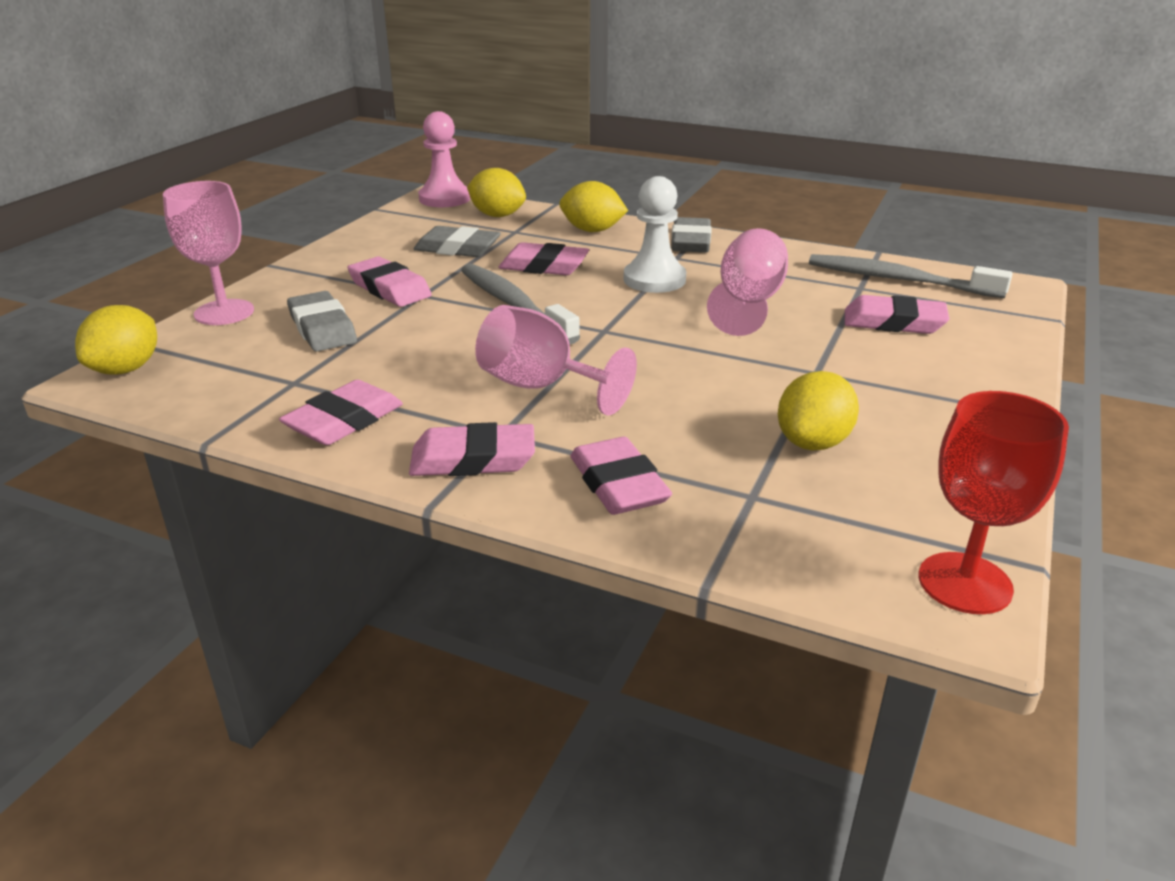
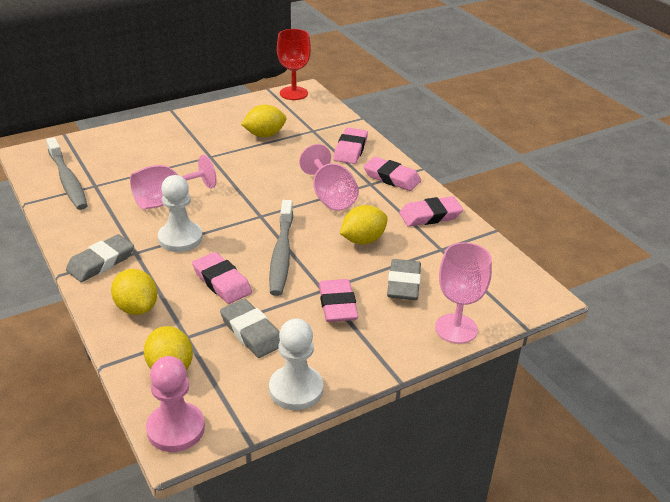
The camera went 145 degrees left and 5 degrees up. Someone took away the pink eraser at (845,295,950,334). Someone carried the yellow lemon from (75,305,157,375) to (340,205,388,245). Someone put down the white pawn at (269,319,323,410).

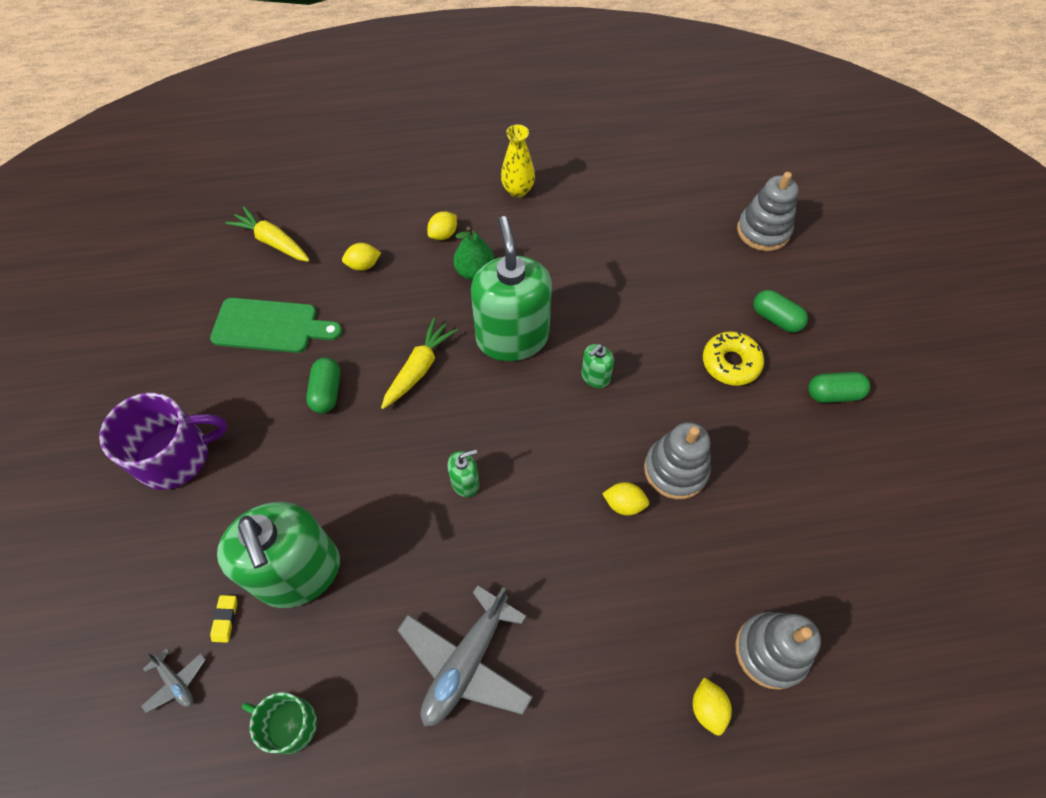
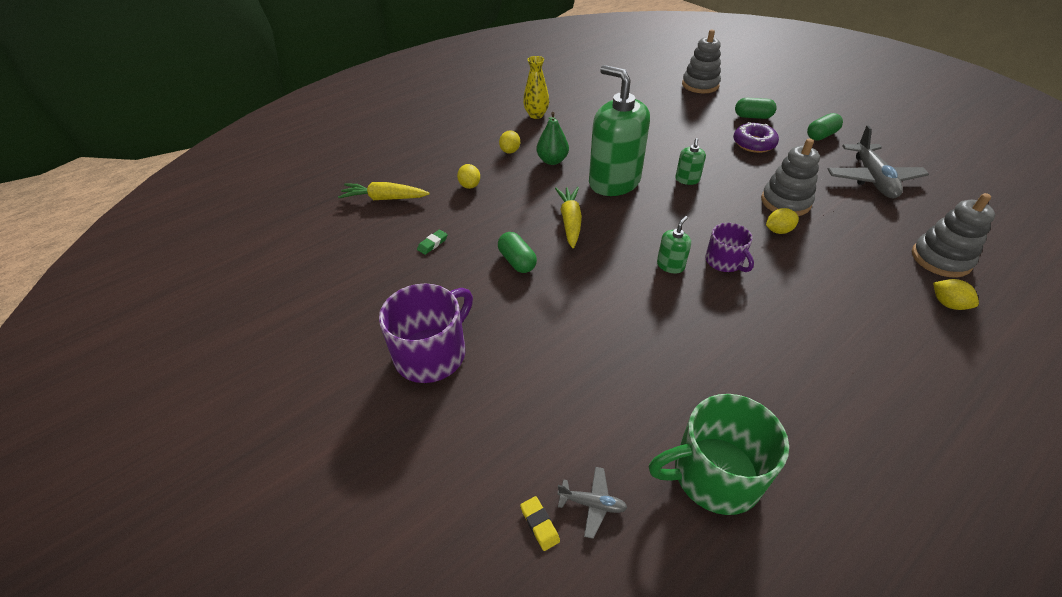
The camera went 30 degrees left and 15 degrees down. Someone rotated the yellow lemon at (342,243,381,271) by 60 degrees counterclockwise. Someone swapped the green cutting board at (210,298,342,353) for the green eraser at (417,230,448,255). Someone repainted the yellow donut at (703,331,764,386), which became the purple donut at (733,122,779,153). Someone took away the green soap dispenser at (217,502,340,608). Someone carried the grey plane from (397,585,533,726) to (827,125,929,198). Someone carried the yellow eraser from (210,595,237,643) to (520,496,560,551). Someone scaled the green mug at (242,692,317,754) by 1.69. Someone put down the purple mug at (705,223,754,272).

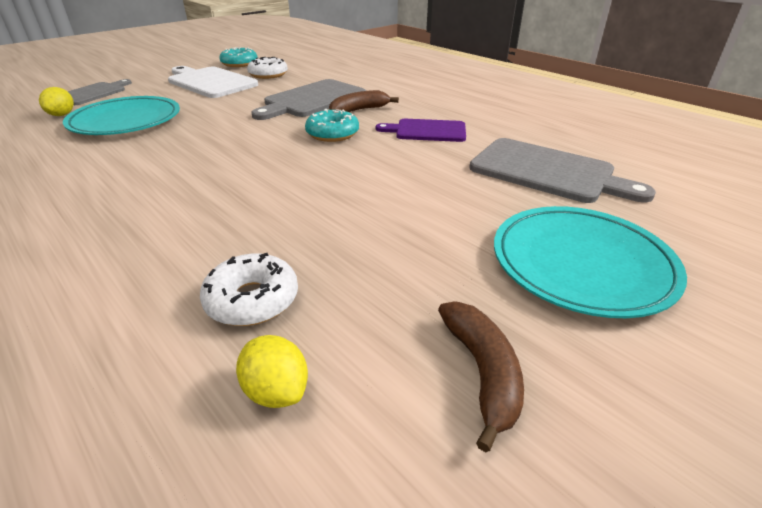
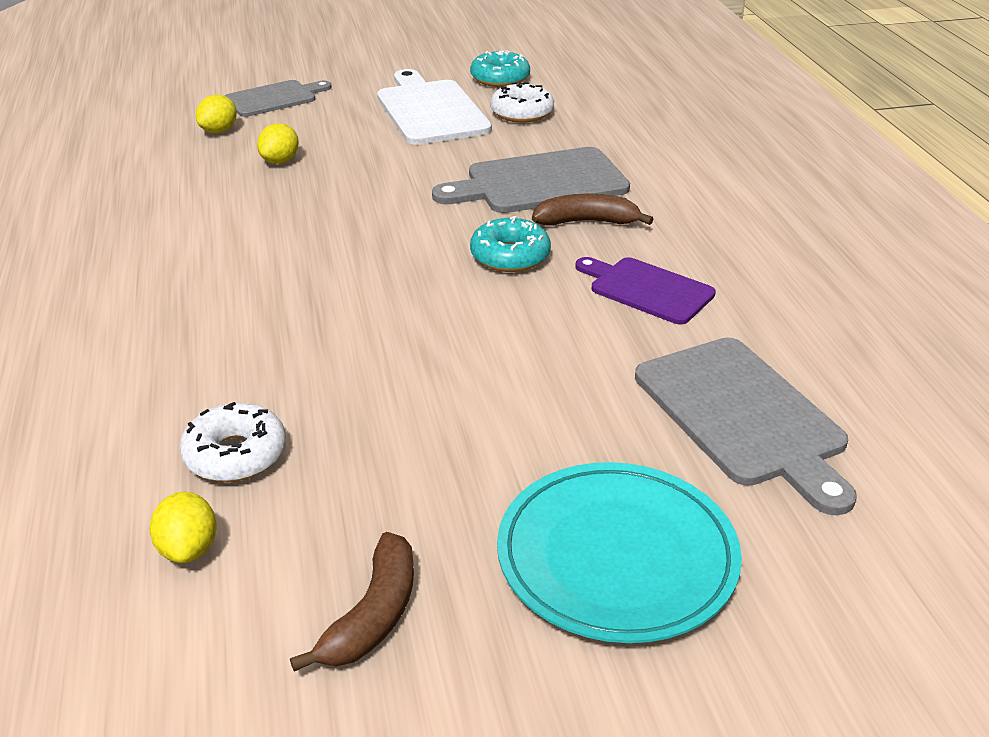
The camera went 30 degrees right and 0 degrees up. Someone swapped the turquoise plate at (63,96,180,135) for the yellow lemon at (257,123,299,164).

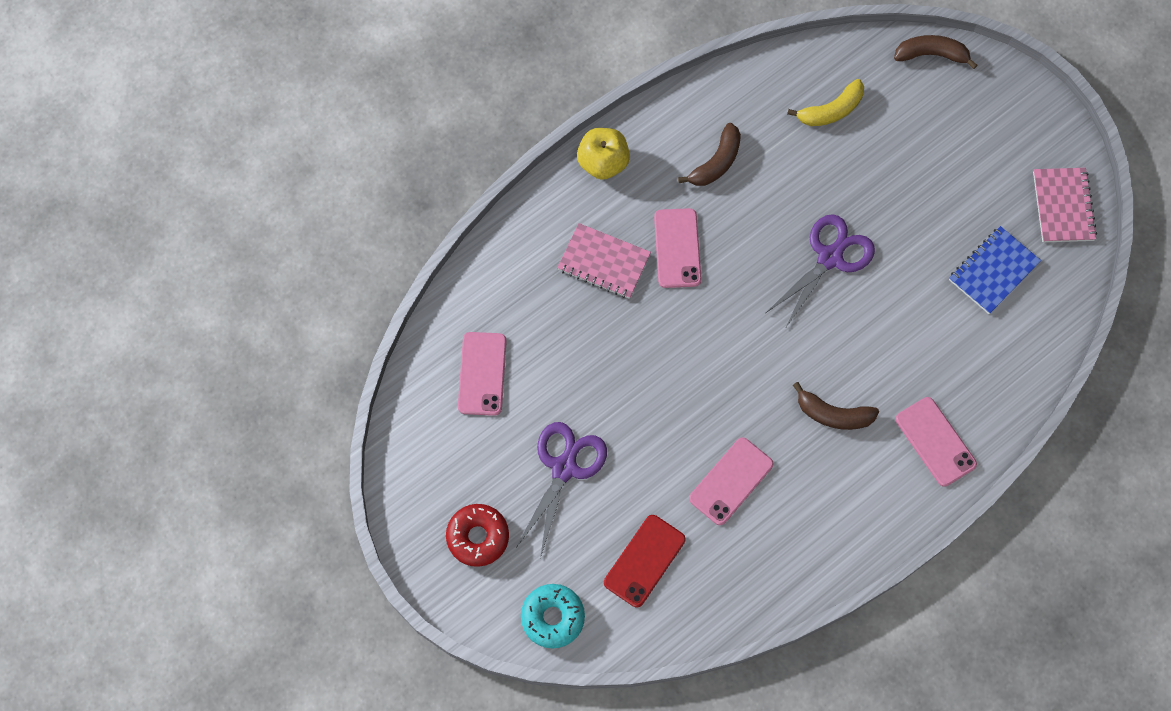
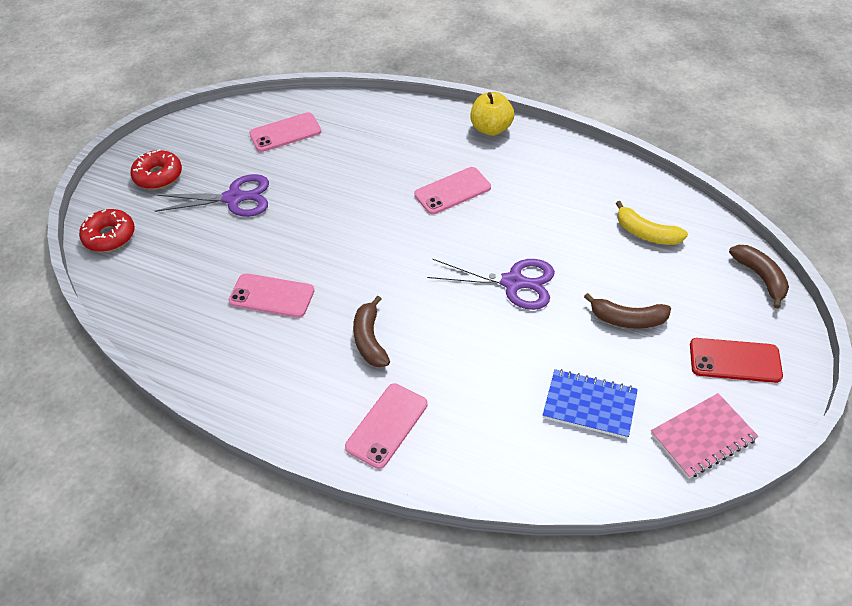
The camera went 65 degrees right and 20 degrees down. Someone carried the brown banana from (678,123,741,186) to (584,293,671,329). Someone took away the pink notebook at (557,223,651,299). Someone carried the red phone from (604,515,686,607) to (690,338,783,383). Someone repainted the turquoise donut at (521,584,585,649), which became the red donut at (79,209,135,252).

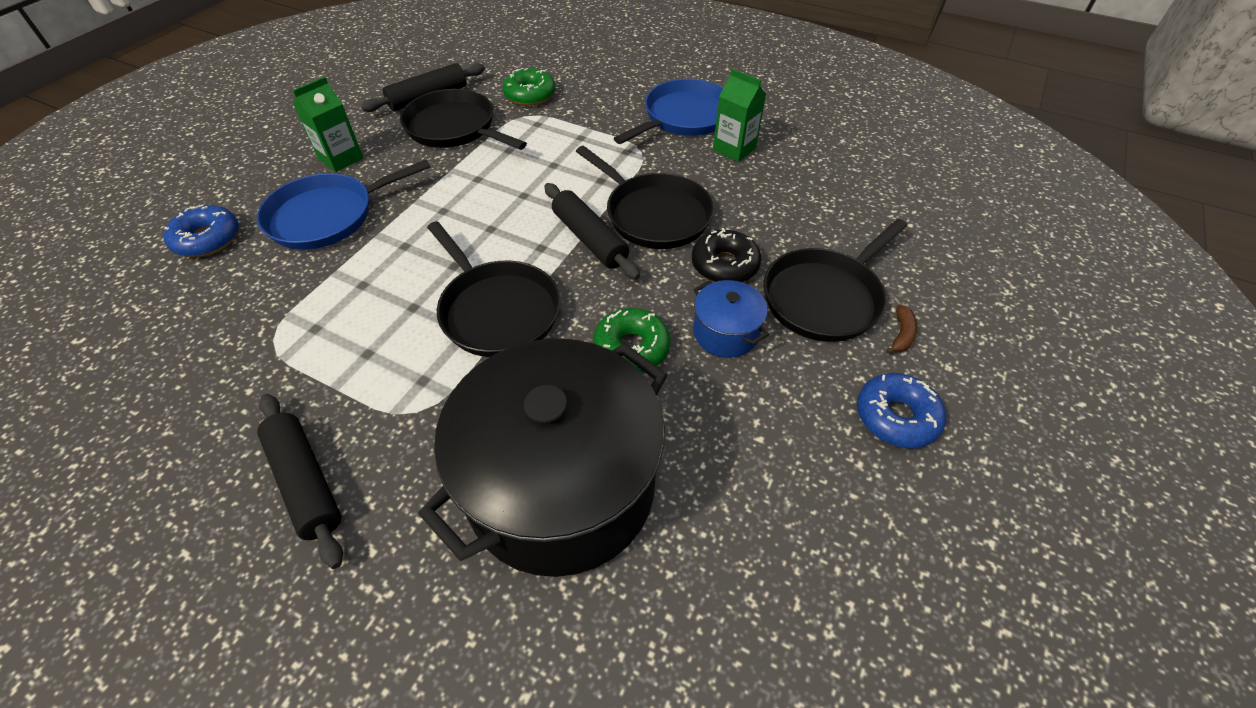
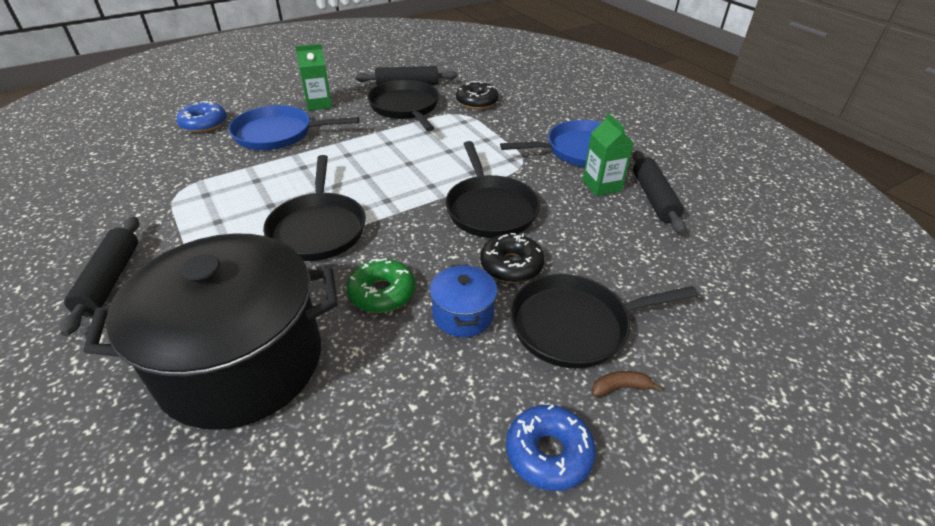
The camera went 30 degrees right and 10 degrees down. Someone repainted the green donut at (502,68,556,106), which became the black donut at (456,81,499,110). Someone carried the black rolling pin from (544,183,640,280) to (633,151,686,234). Someone rotated the brown banana at (886,305,917,354) by 150 degrees counterclockwise.

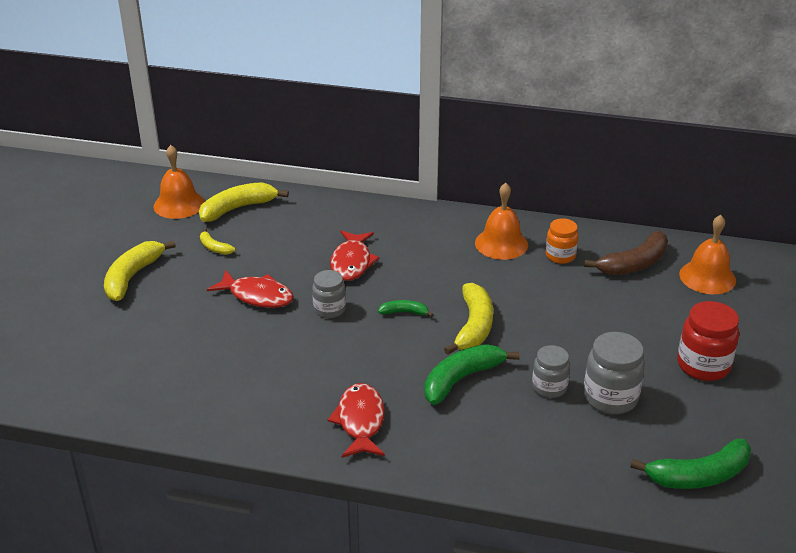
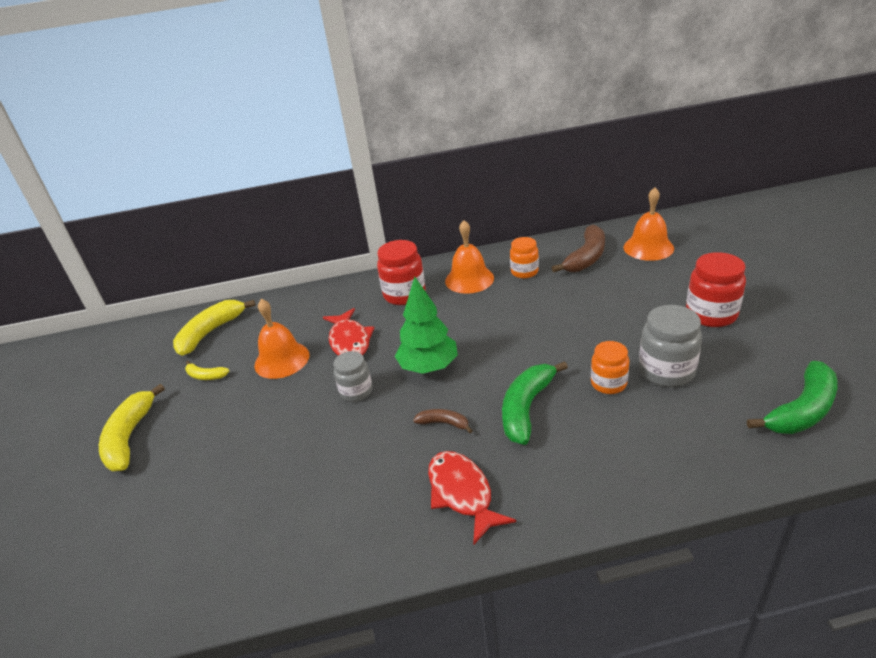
The camera went 20 degrees left and 0 degrees up. Someone carried the orange bell from (154,145,205,219) to (254,299,310,379). Someone took away the red fish at (207,270,294,308). Someone took away the yellow banana at (444,283,493,355). Someone swapped the green banana at (378,300,434,317) for the green tree at (394,276,458,374). Someone repainted the grey jar at (532,345,570,398), which became the orange jar at (591,341,629,394). Someone put down the red jar at (377,240,425,305). Someone put down the brown banana at (413,409,473,433).

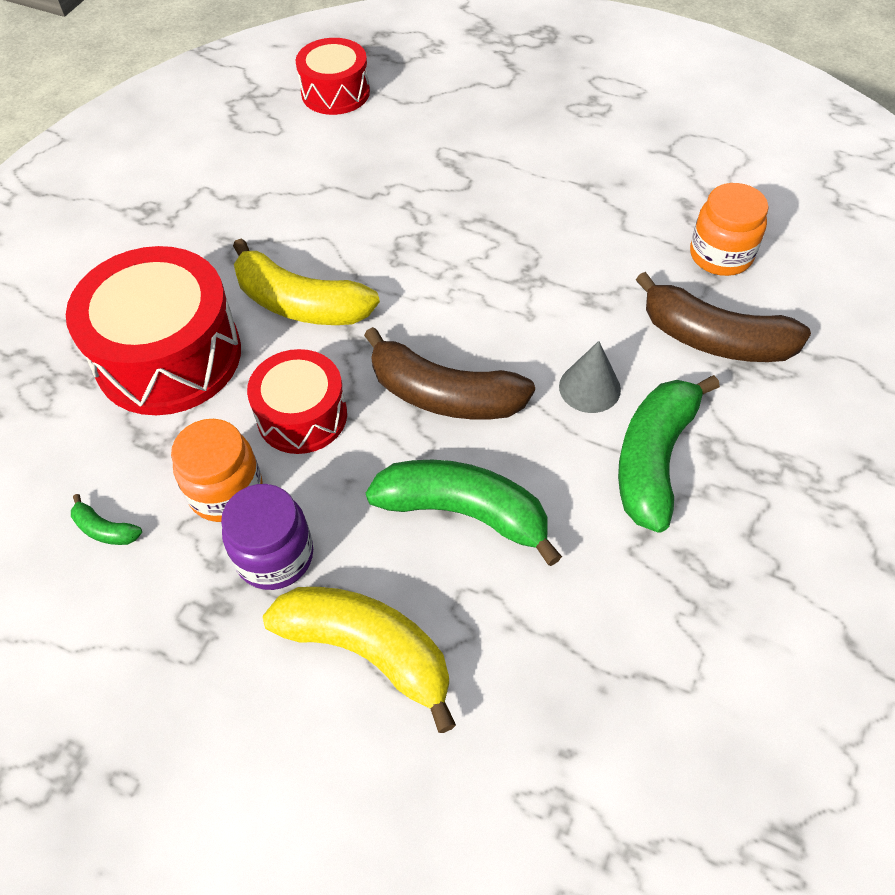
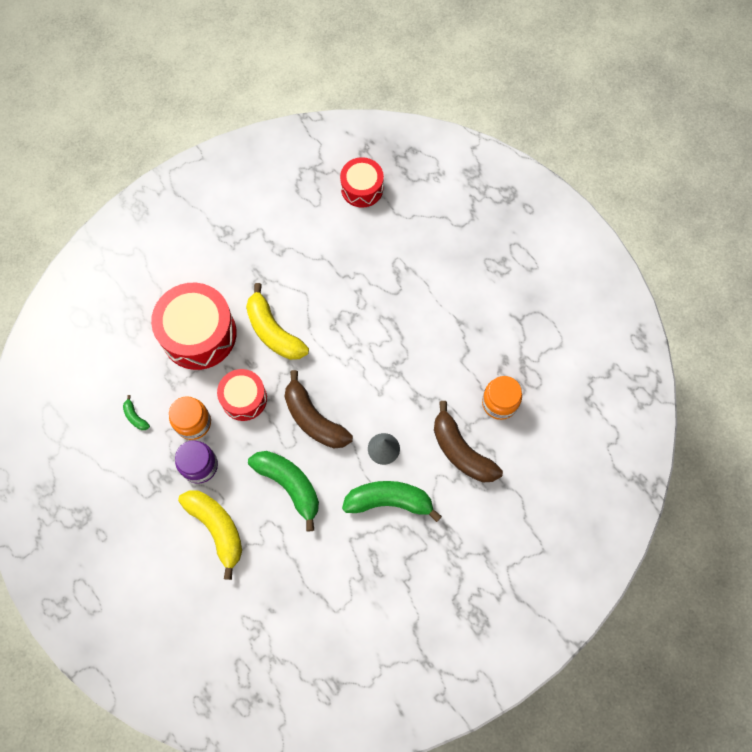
The camera went 25 degrees right and 15 degrees up. Someone rotated the green banana at (618,375,720,533) by 45 degrees clockwise.

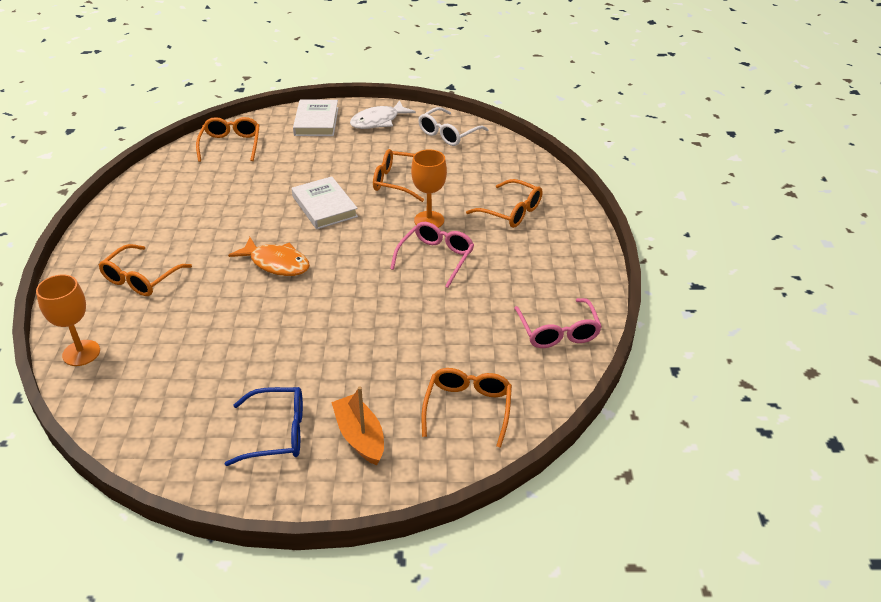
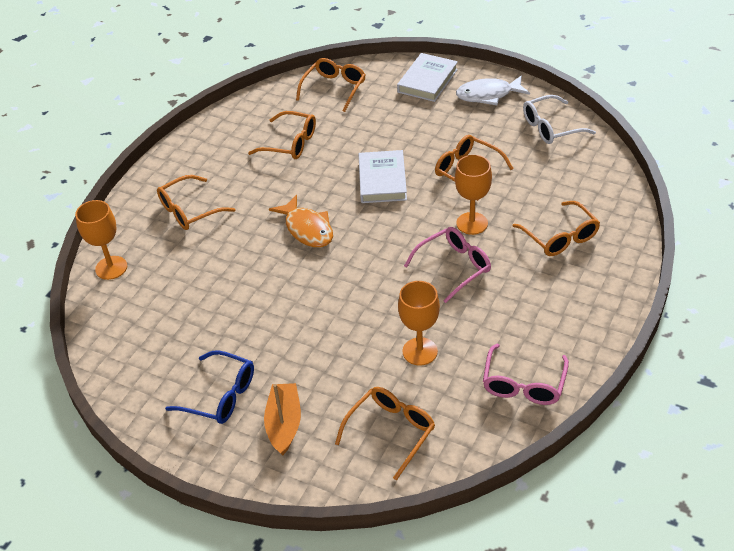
The camera went 30 degrees right and 5 degrees up. Someone put down the orange glasses at (248,111,316,159). Someone put down the orange goblet at (398,281,440,366).

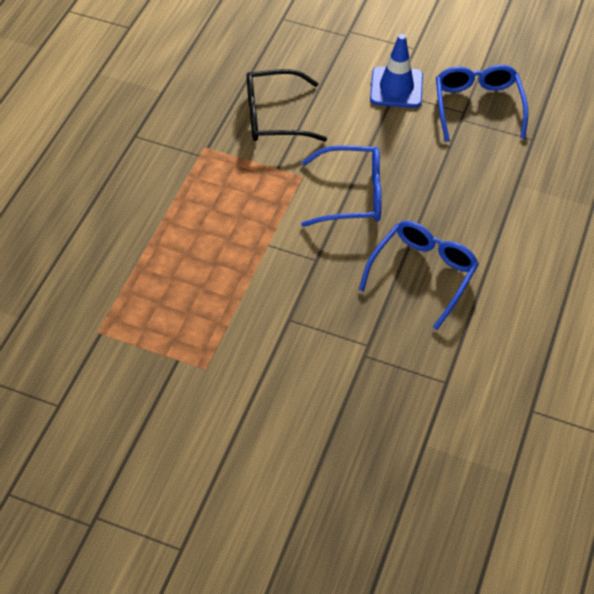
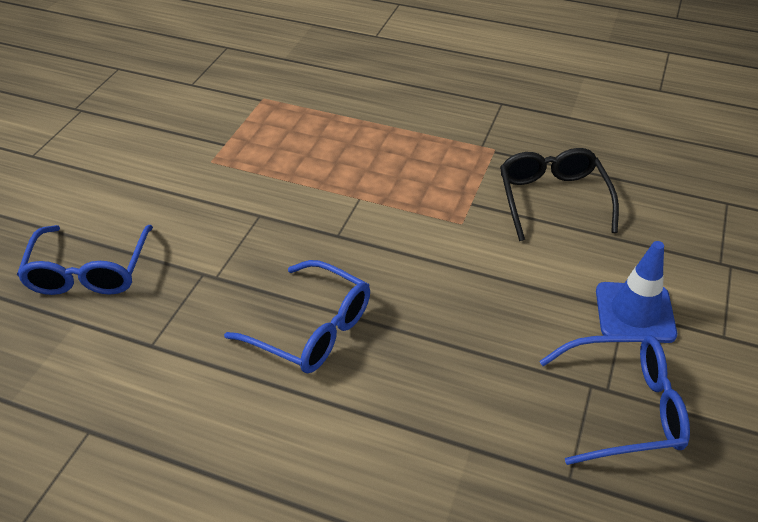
The camera went 90 degrees right and 10 degrees down. Someone carried the blue glasses from (301,145,382,227) to (17,225,153,295).

